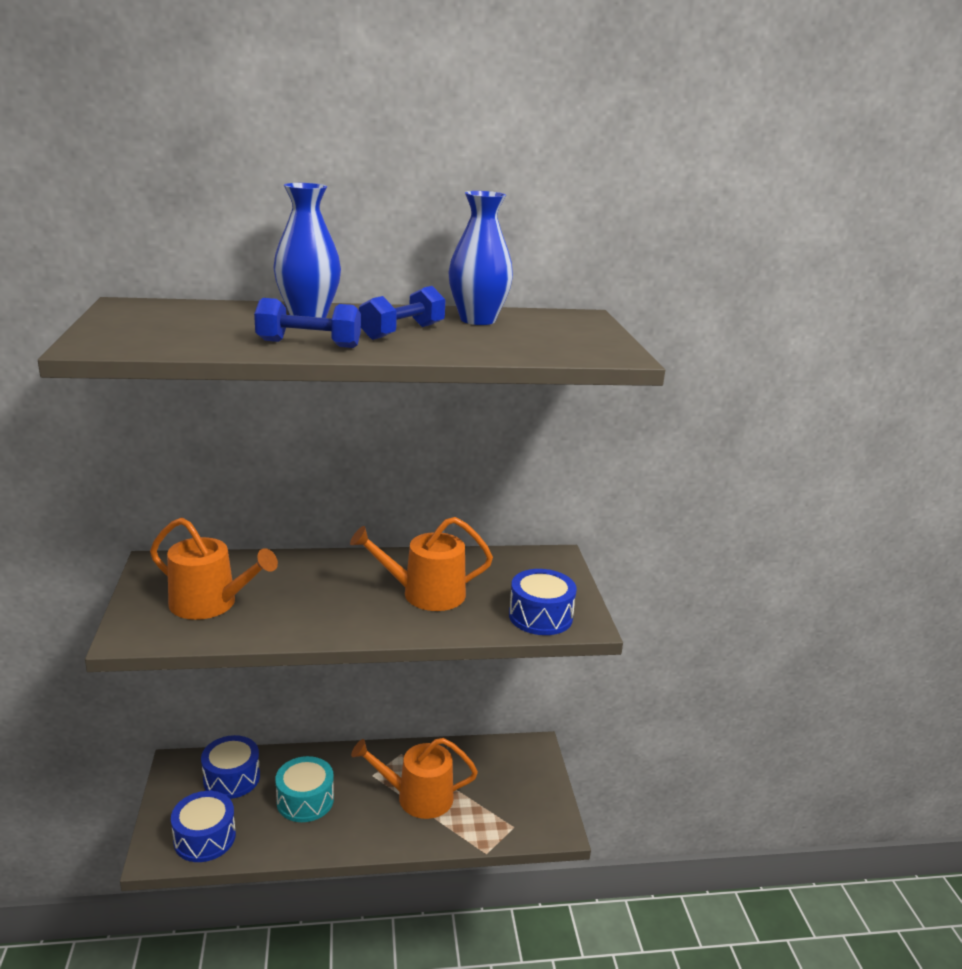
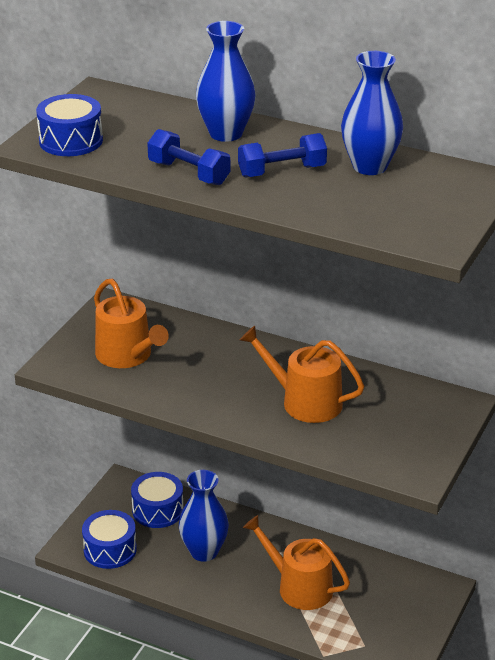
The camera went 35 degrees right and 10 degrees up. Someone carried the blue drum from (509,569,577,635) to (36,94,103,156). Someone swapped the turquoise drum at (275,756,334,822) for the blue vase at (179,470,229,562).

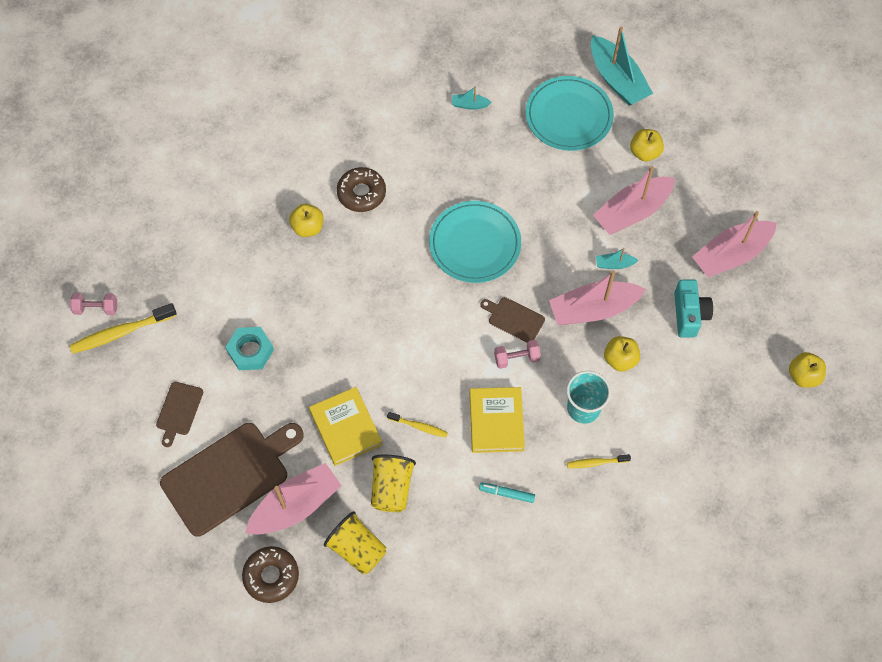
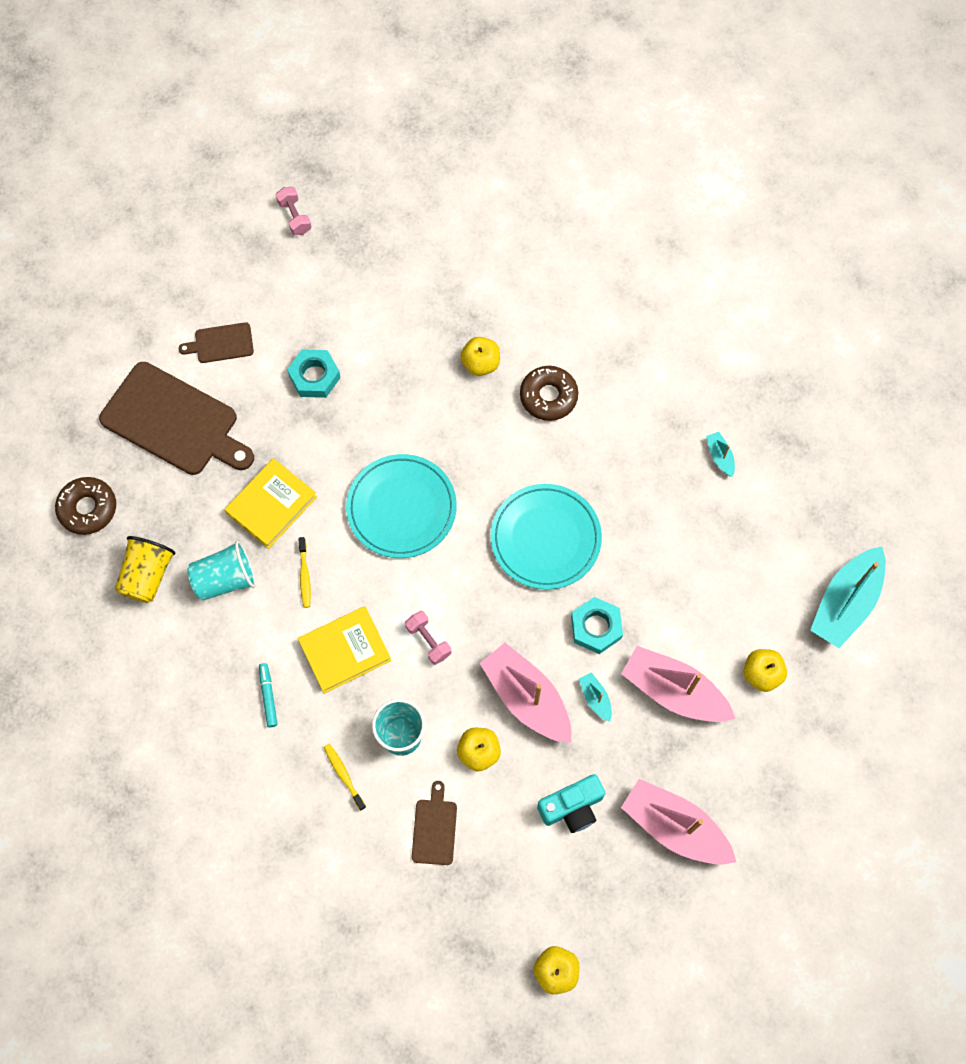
The camera went 65 degrees right and 5 degrees up. Someone carried the turquoise plate from (526,76,614,151) to (346,454,457,558). Someone carried the brown cutting board from (480,297,545,343) to (412,781,457,865). Someone took away the yellow toothbrush at (69,303,177,354). Someone repainted the yellow cup at (371,455,416,512), which became the turquoise cup at (187,541,256,601). Someone took away the pink boat at (245,463,342,535). Someone put down the turquoise nut at (571,597,623,654).

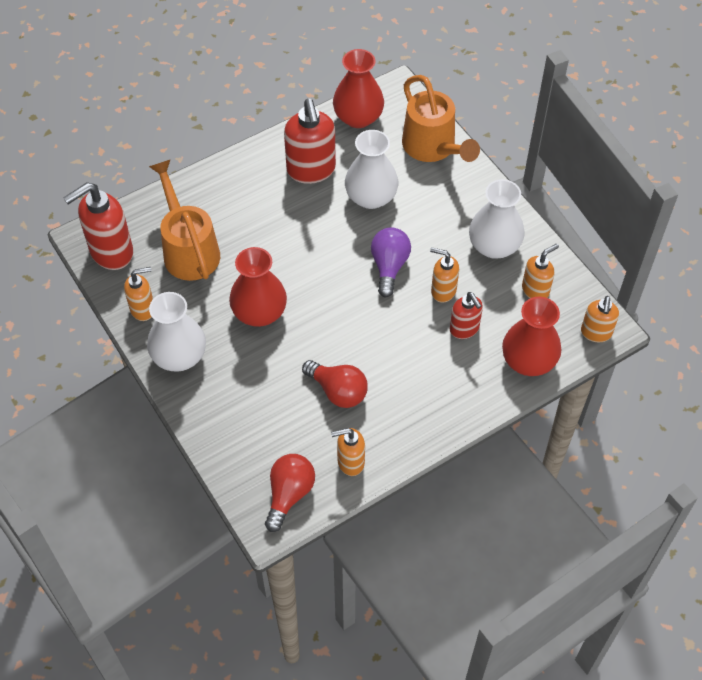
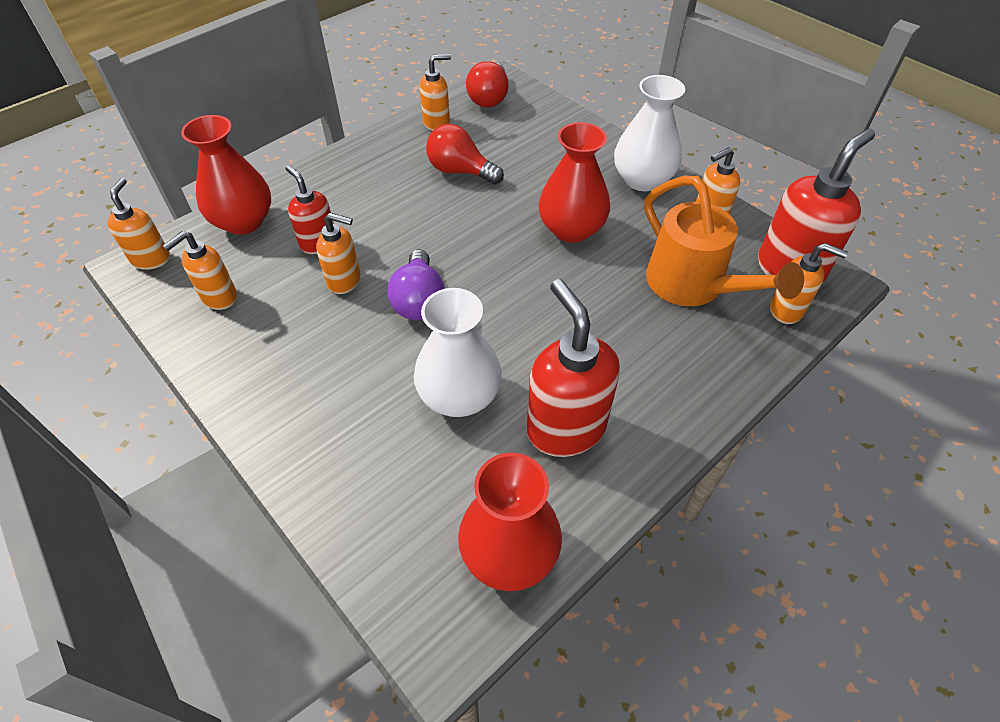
The camera went 170 degrees right and 5 degrees down. Someone took away the orange watering can at (402,75,480,162). Someone took away the white vase at (469,179,525,259). Someone put down the orange soap dispenser at (770,243,848,324).

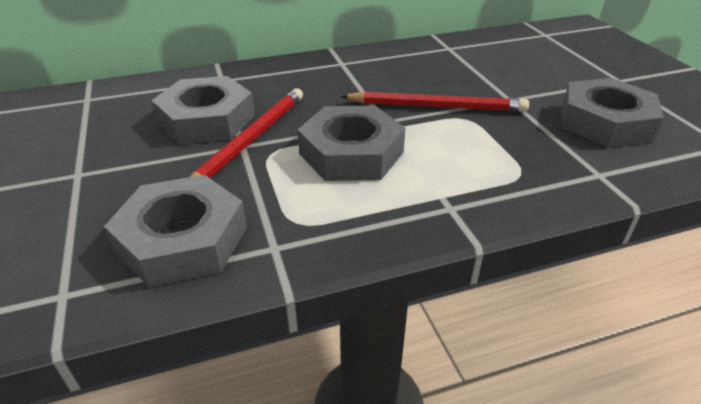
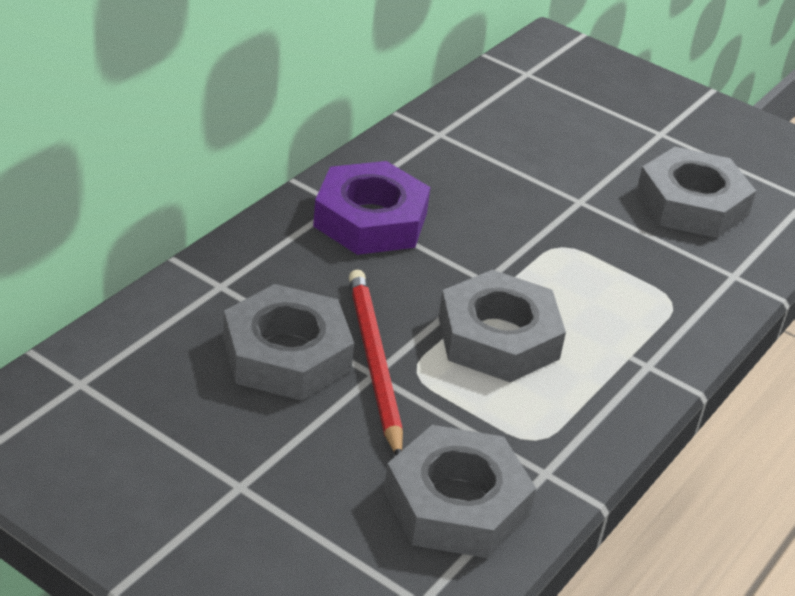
The camera went 40 degrees left and 0 degrees up. Someone took away the red pencil at (341,91,529,112). Someone put down the purple nut at (313,161,431,255).

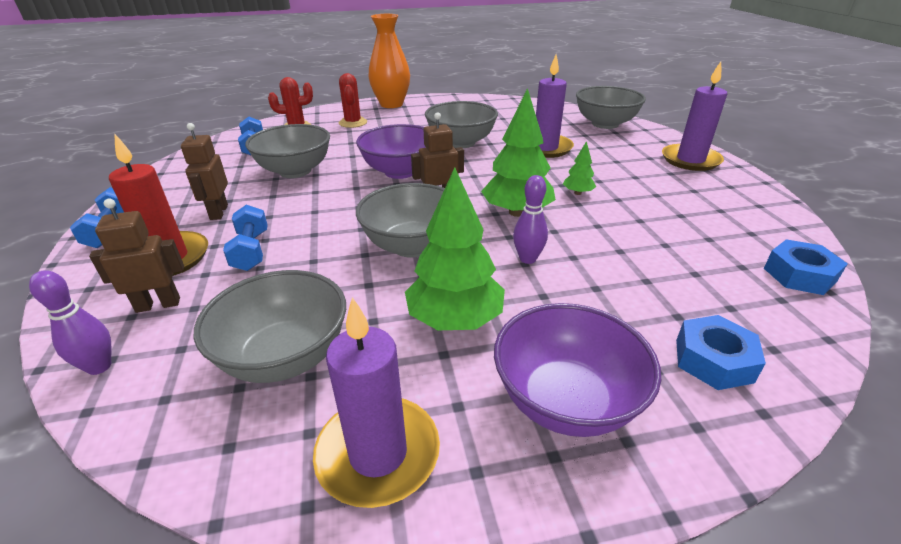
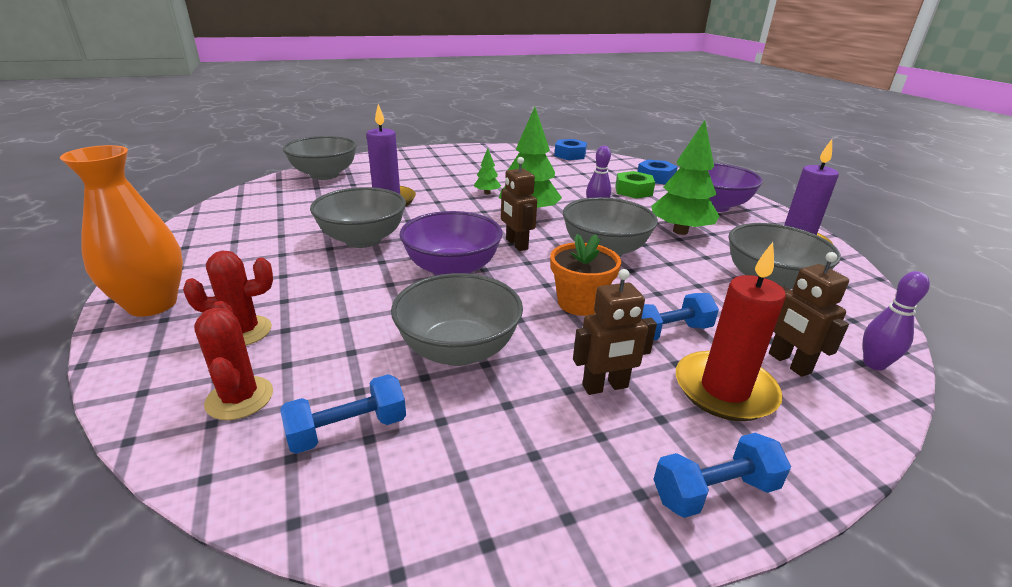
The camera went 100 degrees left and 5 degrees down. Someone took away the purple candle at (662,62,727,171). Someone put down the green nut at (615,171,655,199). Someone put down the orange flower pot at (550,234,621,316).

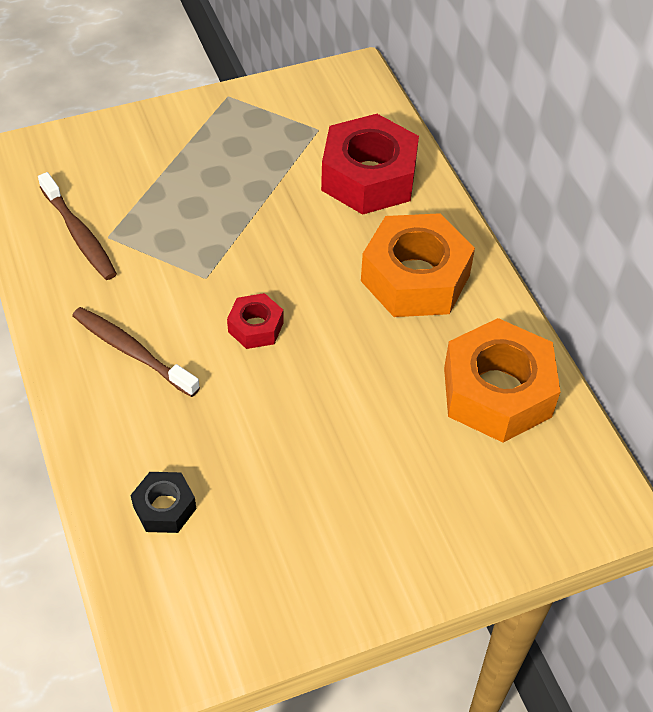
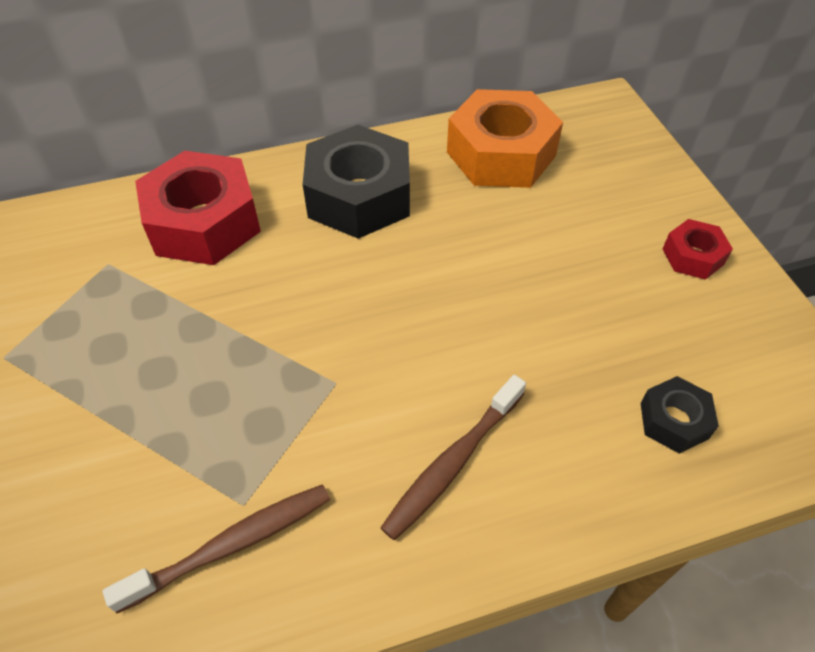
The camera went 85 degrees left and 0 degrees up. Someone repainted the orange nut at (361,213,475,317), which became the black nut at (303,125,410,239). Someone carried the red nut from (227,293,284,349) to (663,219,733,280).

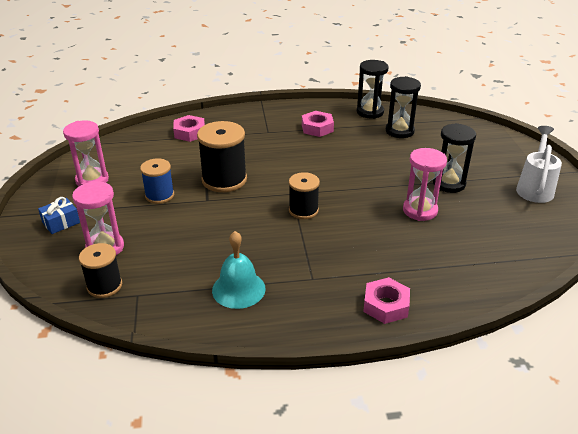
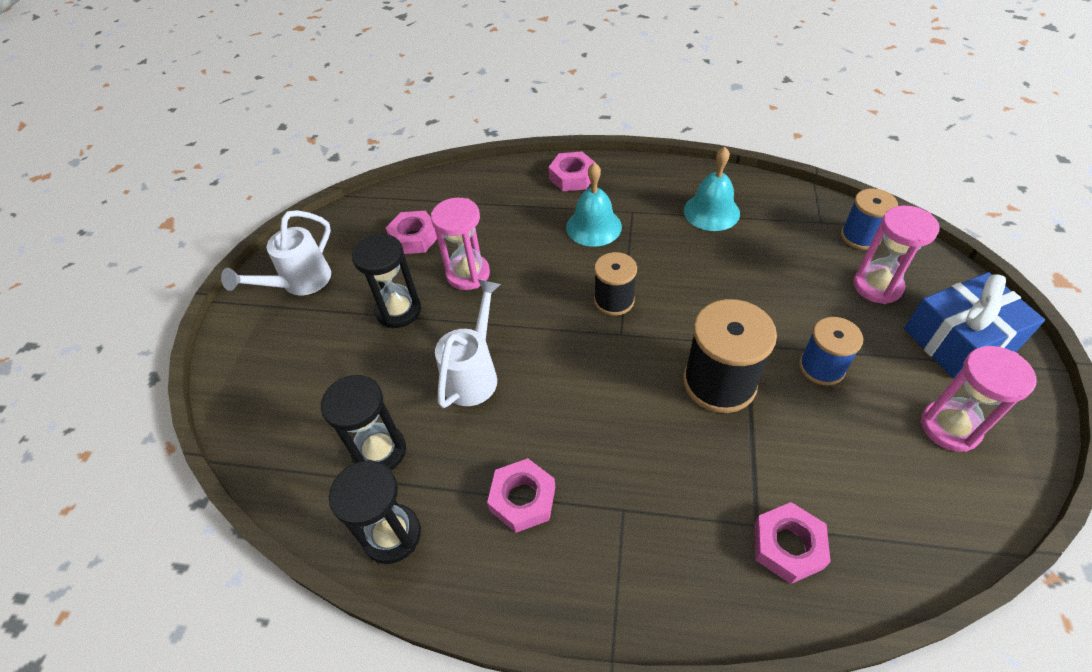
The camera went 160 degrees left and 15 degrees up. Someone scaled the blue gift at (38,197,80,234) by 1.92. Someone repainted the black spool at (79,243,122,298), which became the blue spool at (841,188,898,250). Someone put down the turquoise bell at (566,163,622,247). Someone put down the pink nut at (386,211,437,254). Someone put down the white watering can at (435,279,501,408).

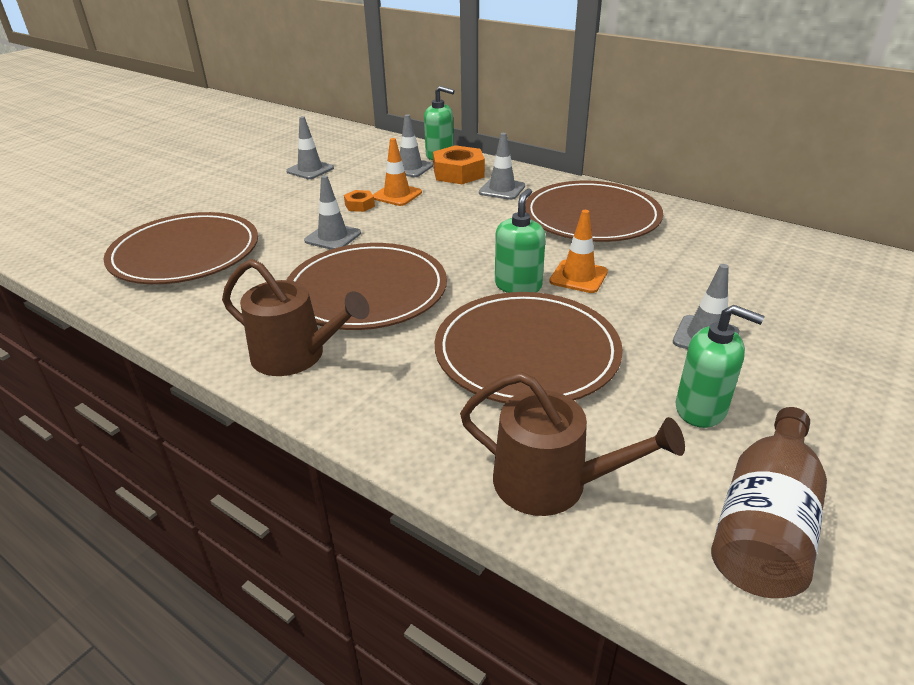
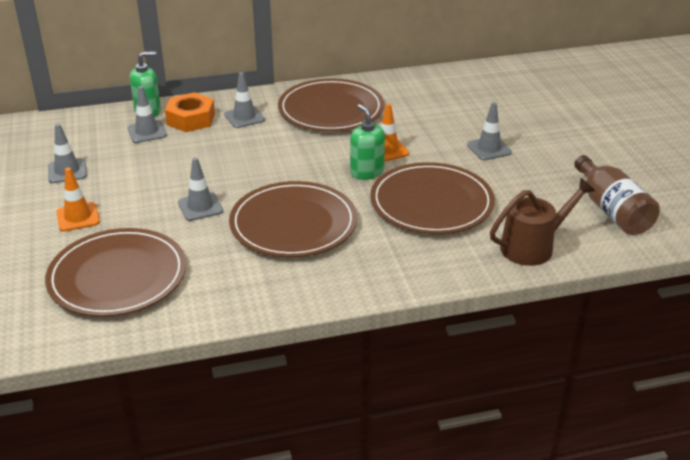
The camera went 50 degrees left and 0 degrees up. Someone carried the orange traffic cone from (373,138,422,206) to (56,168,100,232). Someone took away the orange nut at (344,190,375,212). Someone took away the brown watering can at (222,259,369,376). Someone took away the green soap dispenser at (676,305,765,428).

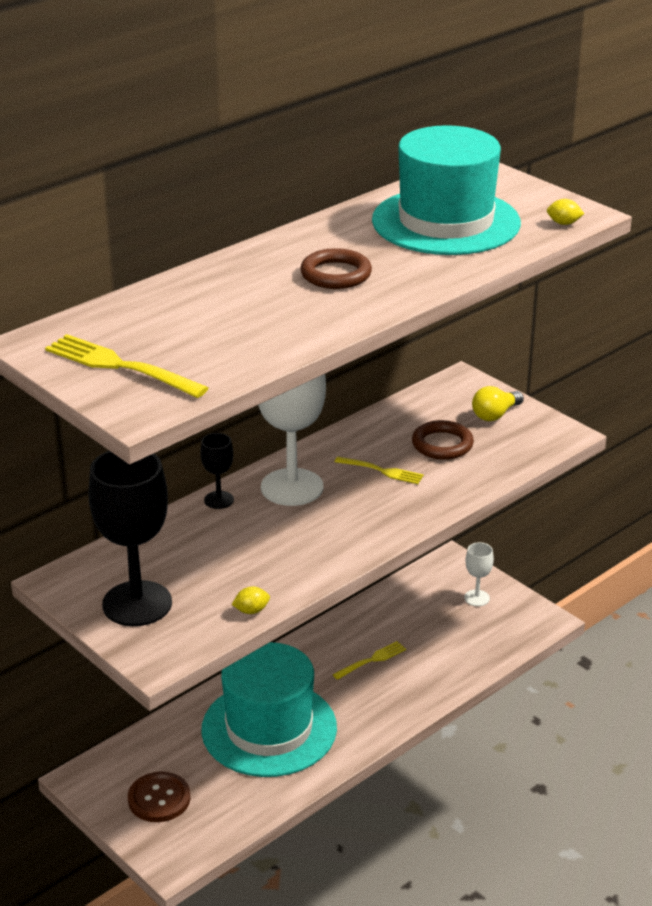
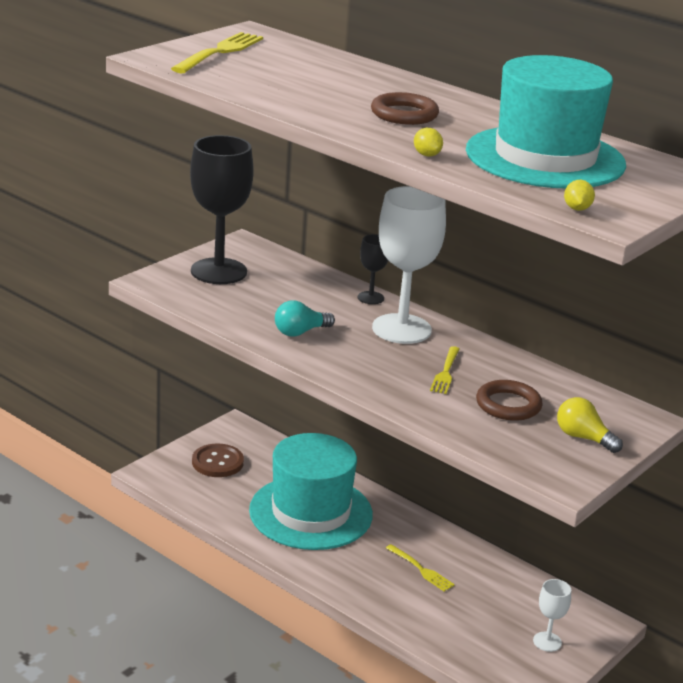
The camera went 80 degrees right and 5 degrees down. Someone carried the yellow lemon from (232,586,270,614) to (414,128,443,156). Someone put down the turquoise light bulb at (275,300,335,337).

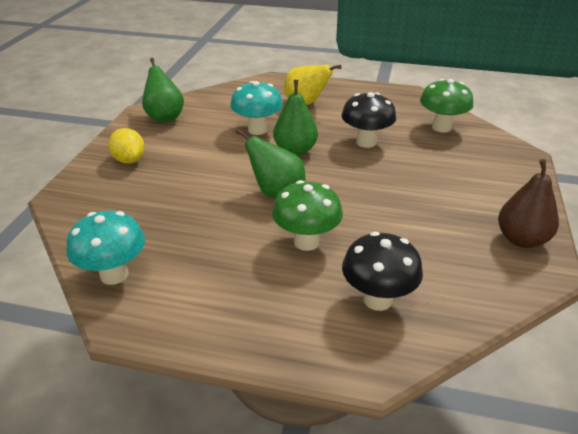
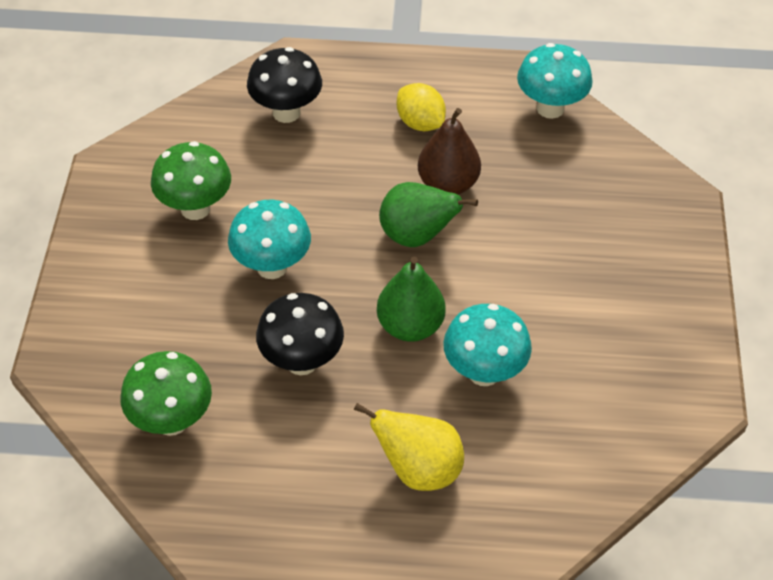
The camera went 170 degrees right and 15 degrees up. Someone took away the green pear at (142,58,184,123). Someone carried the yellow lemon from (108,128,145,164) to (397,83,446,131). Someone carried the brown pear from (498,159,559,248) to (418,108,481,194). Someone carried the green mushroom from (272,180,343,251) to (151,141,231,220). Someone put down the turquoise mushroom at (228,200,311,279).

